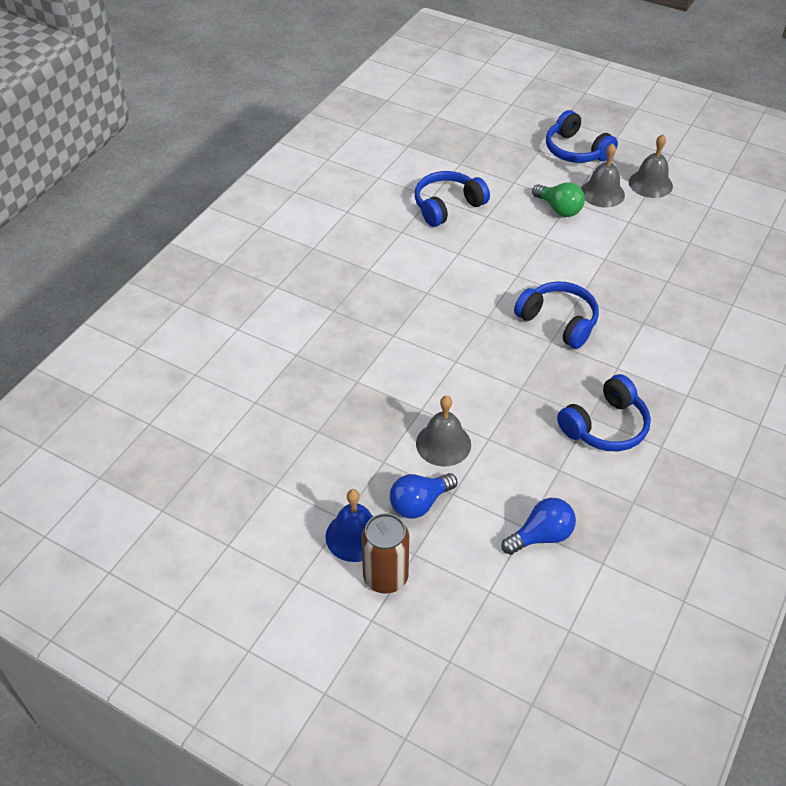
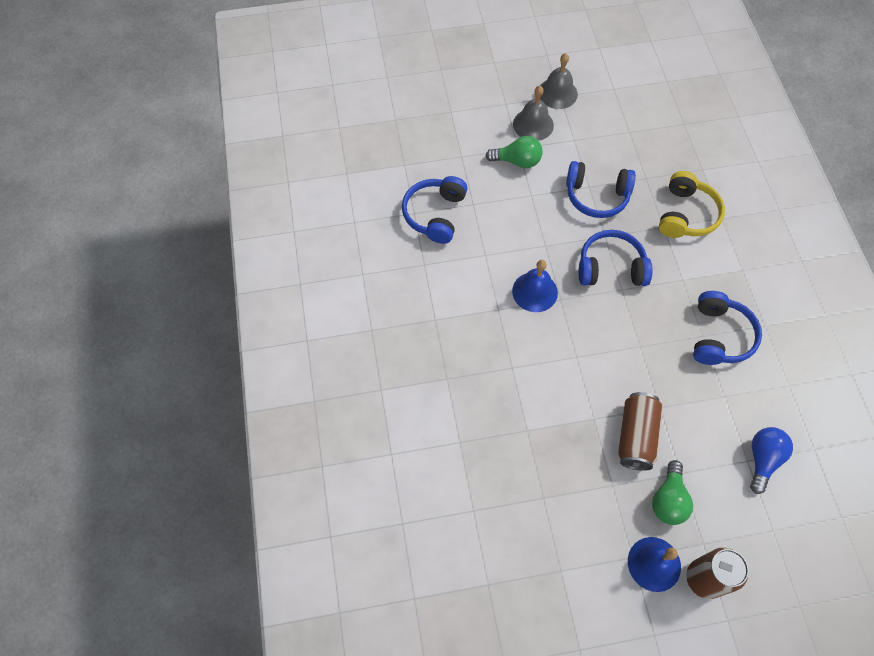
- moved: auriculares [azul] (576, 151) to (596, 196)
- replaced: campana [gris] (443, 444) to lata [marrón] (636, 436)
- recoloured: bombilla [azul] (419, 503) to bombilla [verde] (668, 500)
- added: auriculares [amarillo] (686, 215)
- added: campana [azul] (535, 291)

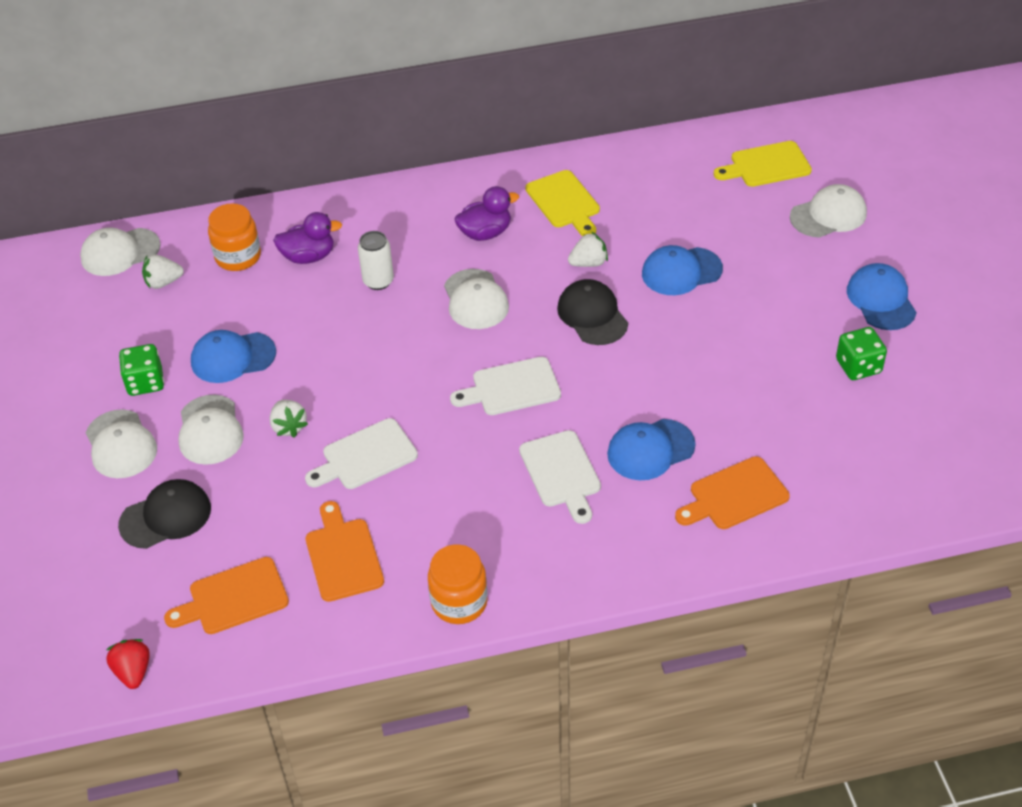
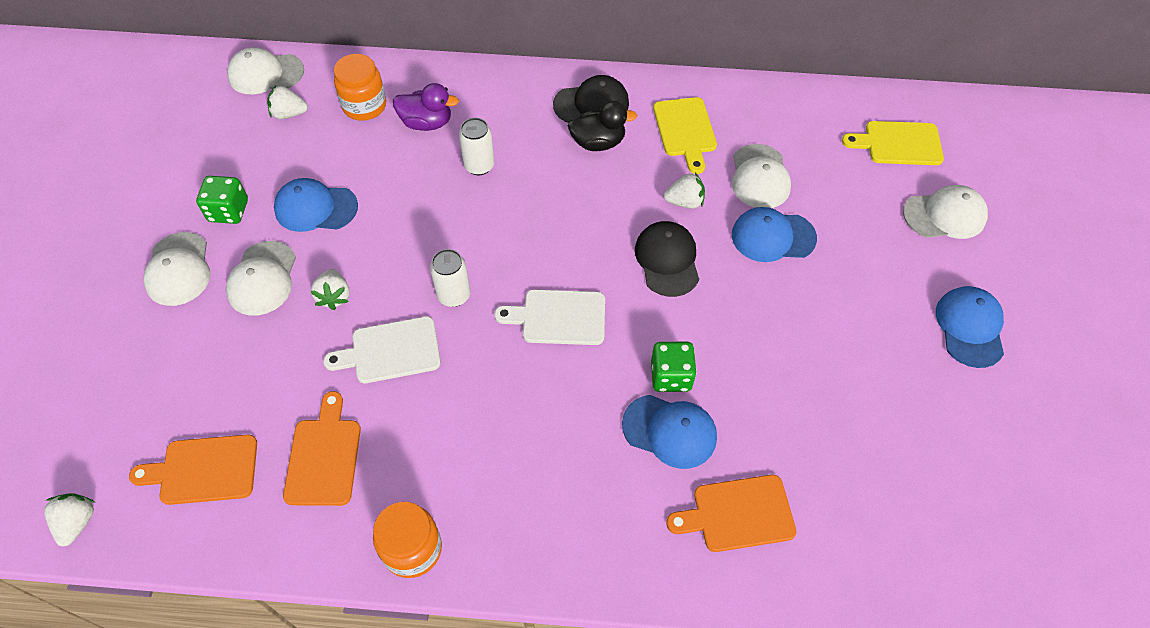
- recoloured: pato [morado] (485, 233) to pato [negro] (598, 143)
- moved: gorra [blanco] (475, 300) to (760, 177)
- moved: dado [verde] (858, 366) to (671, 376)
- turned: gorra [azul] (650, 450) = (670, 431) 150 degrees counterclockwise
- removed: tabla de cortar [blanco] (561, 473)
- moved: gorra [negro] (166, 516) to (591, 104)
- recoloured: fresa [rojo] (133, 672) to fresa [blanco] (77, 522)
- added: lata [blanco] (454, 295)

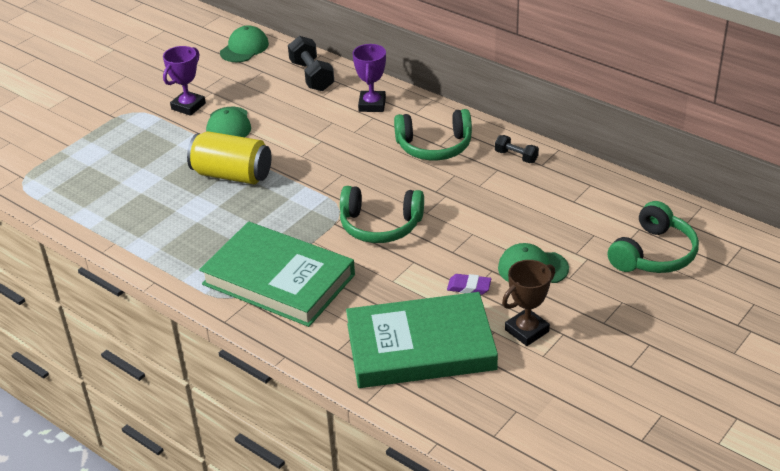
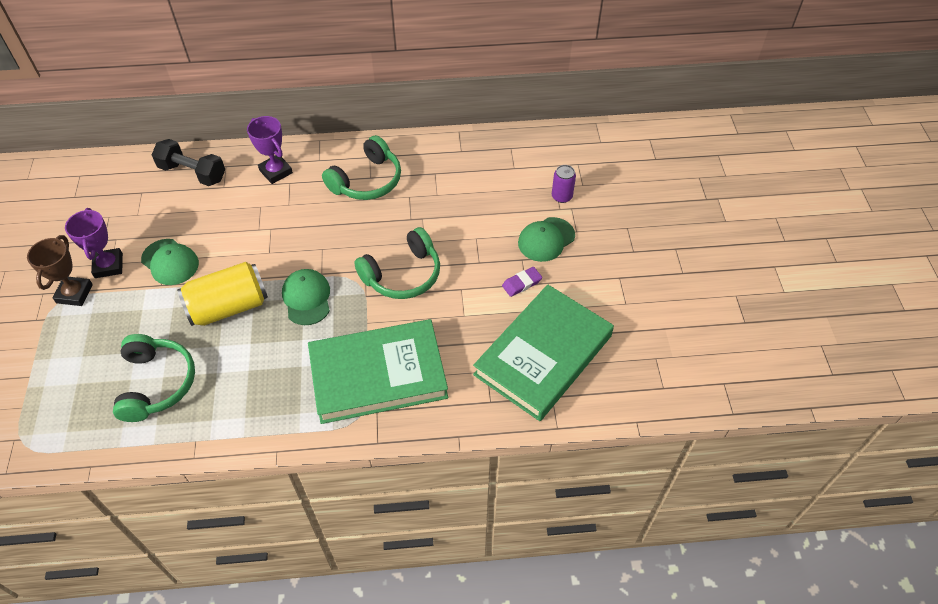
- moved: gorra [verde] (244, 48) to (307, 298)
- removed: mancuerna [negro] (516, 156)
- moved: auriculares [verde] (654, 254) to (157, 383)
- moved: trofeo [marrón] (526, 330) to (74, 293)
- added: lata [morado] (561, 196)

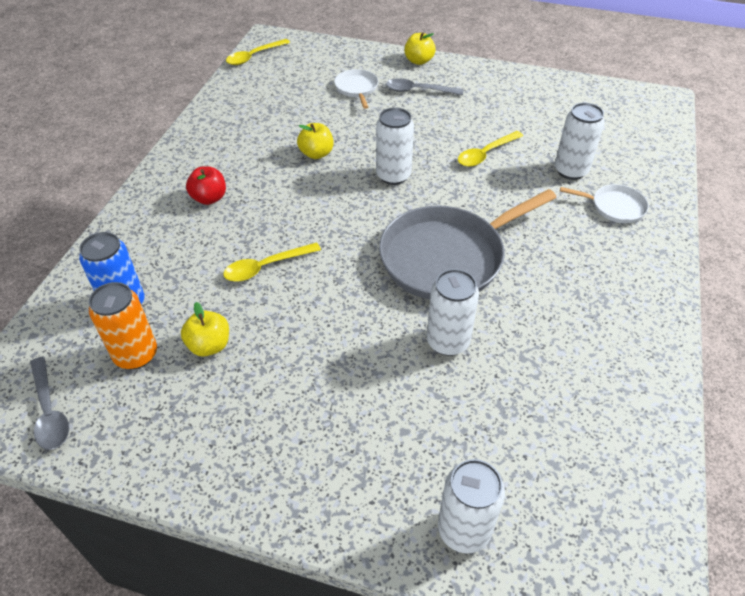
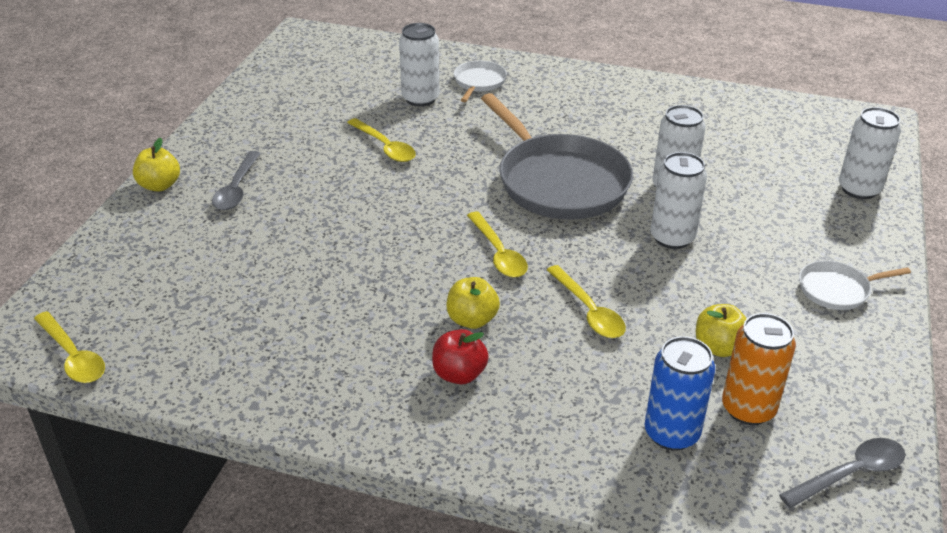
- moved: sartén [blanco] (357, 88) to (837, 289)
- moved: lata [blanco] (393, 176) to (672, 238)
- moved: manzana [amarillo] (316, 154) to (472, 320)
- added: cuchara [amarillo] (498, 253)

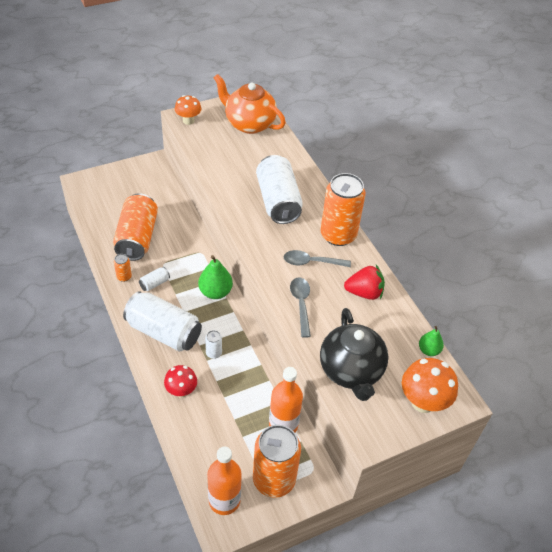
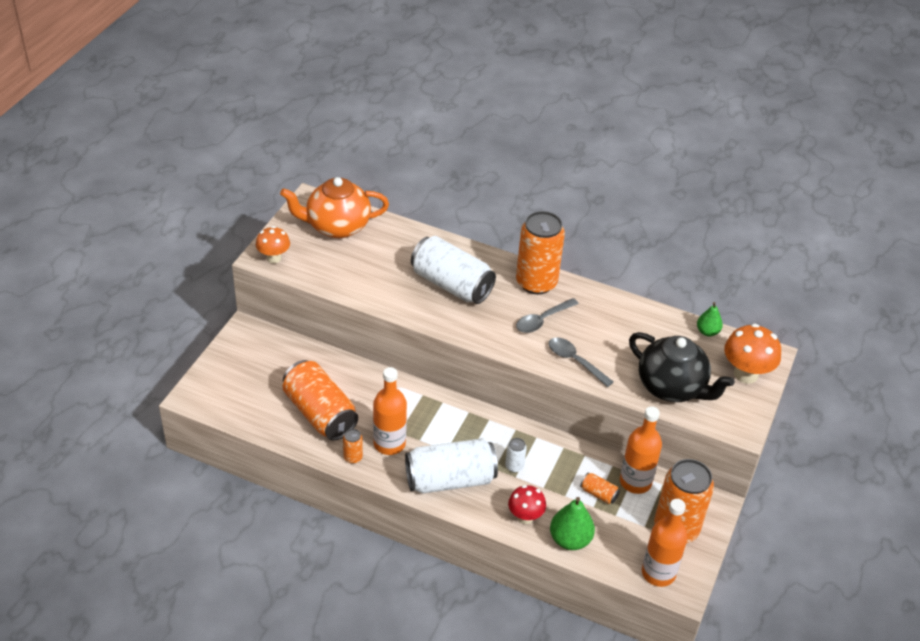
- moved: pera [verde] (215, 292) to (570, 540)
- removed: fresa [rojo] (364, 292)
- replaced: lata [blanco] (154, 283) to botella [naranja] (389, 443)
- added: lata [naranja] (598, 494)

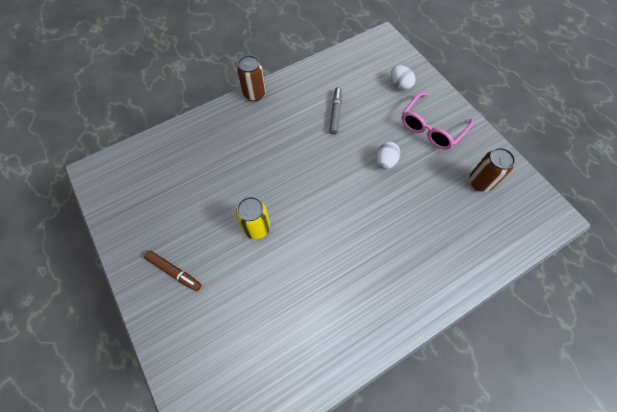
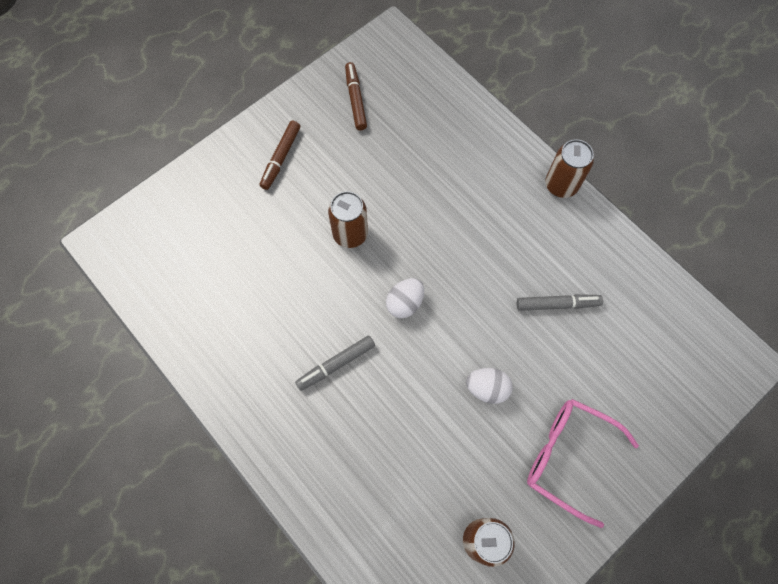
- moved: huevo [blanco] (400, 85) to (405, 303)
- recoloured: lata [amarillo] (257, 228) to lata [marrón] (350, 234)
- added: rotulador [marrón] (355, 100)
- added: rotulador [gris] (336, 364)

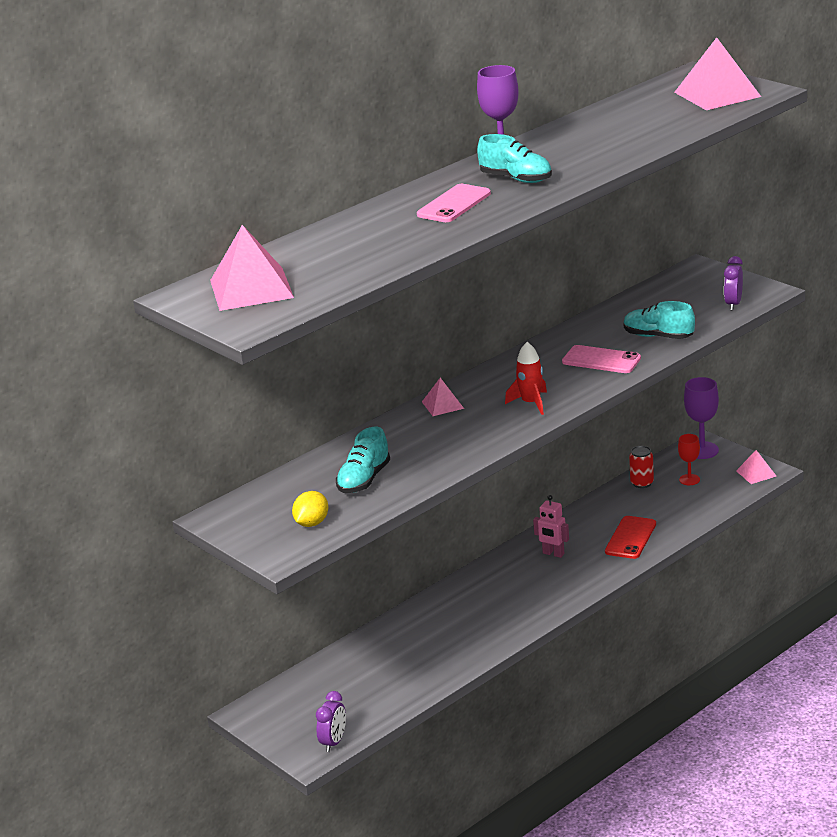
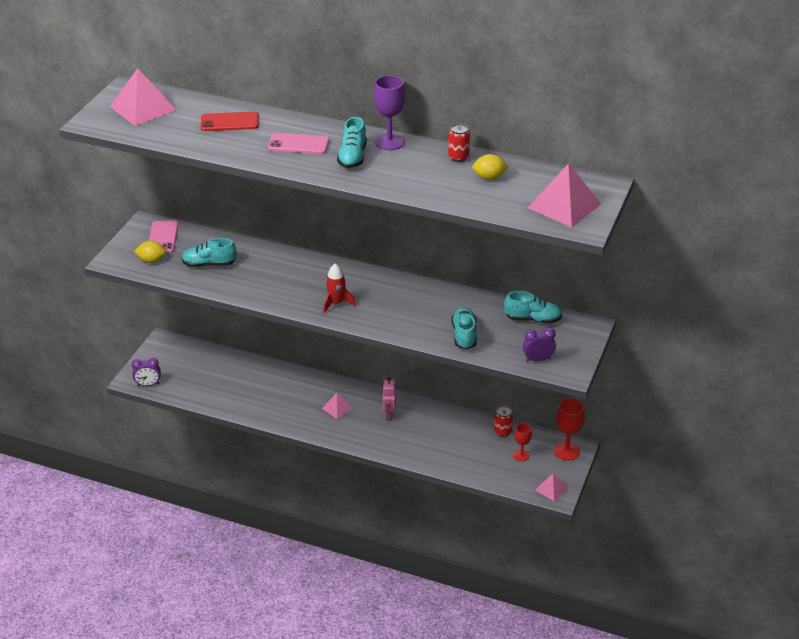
- moved: móvil [rosa] (601, 360) to (163, 237)
- recoloured: copa [morado] (702, 450) to copa [rojo] (566, 451)
- moved: pirámide [rosa] (442, 405) to (337, 408)
- moved: móvil [rojo] (630, 538) to (229, 122)
- added: lata [rojo] (458, 157)
- added: limón [amarillo] (489, 177)
- added: zapato [turquesa] (532, 319)

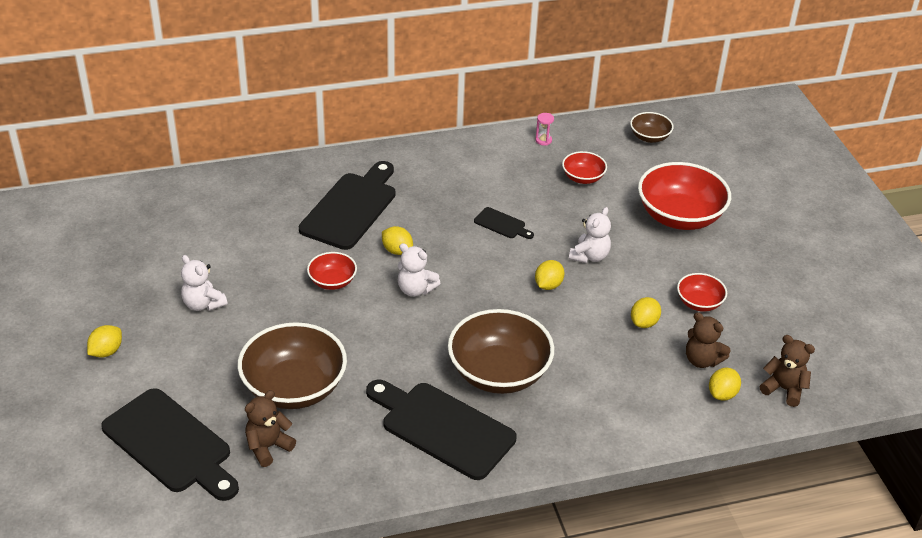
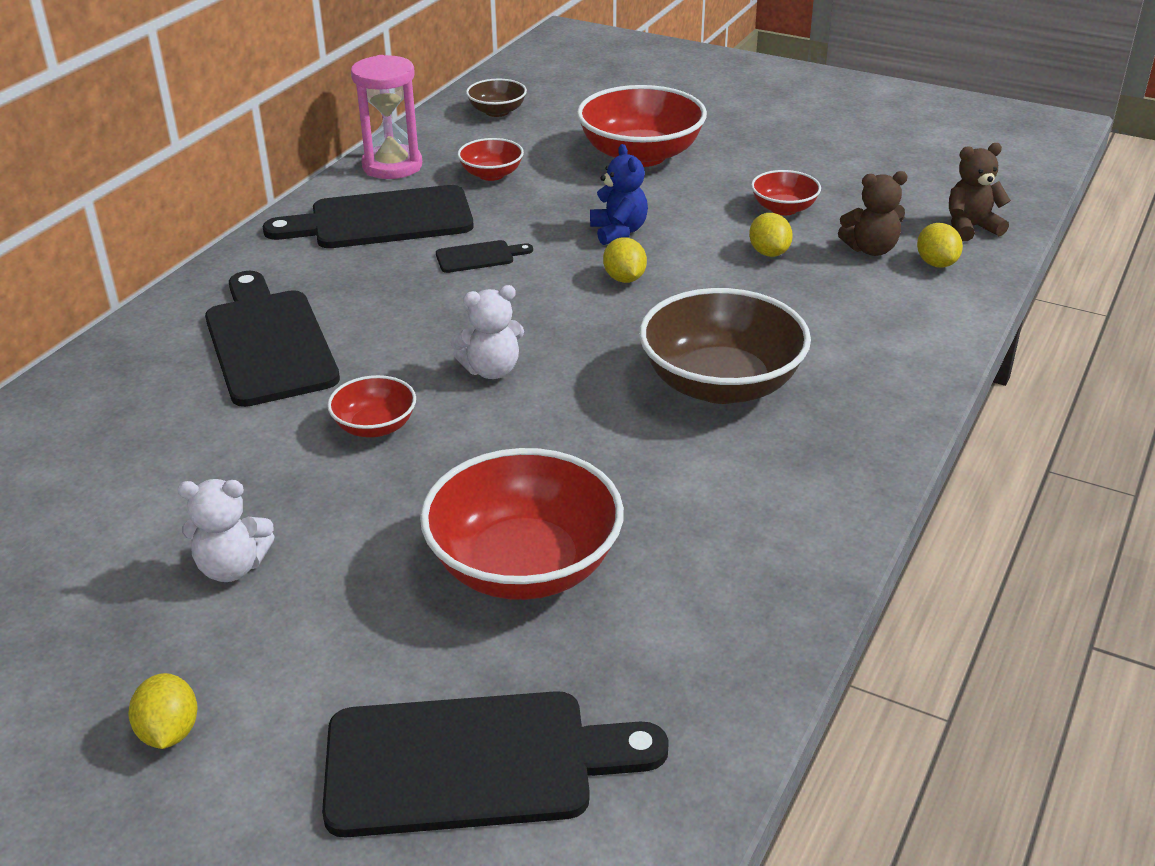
- resized: reloj de arena [rosa] (543, 140) = (392, 166) x2.42
- recoloured: osito [blanco] (589, 256) to osito [azul] (618, 232)
- removed: limón [amarillo] (397, 250)
- recoloured: cuenco [marrón] (294, 387) to cuenco [rojo] (524, 565)
- moved: tabla de cortar [negro] (443, 428) to (383, 220)
- removed: osito [marrón] (268, 447)

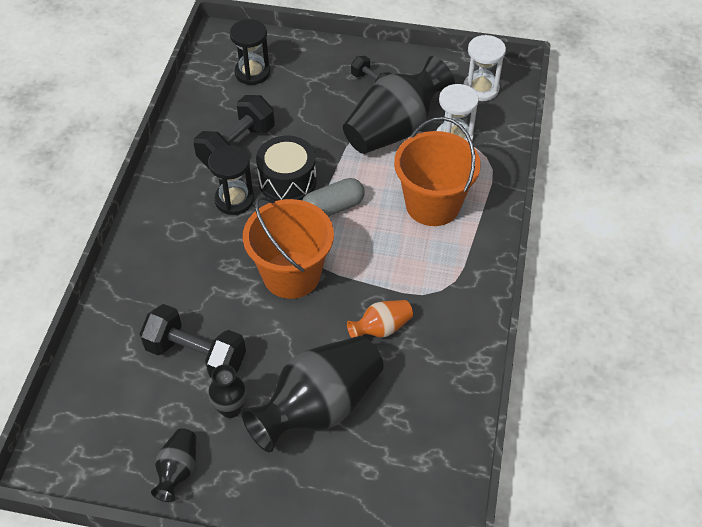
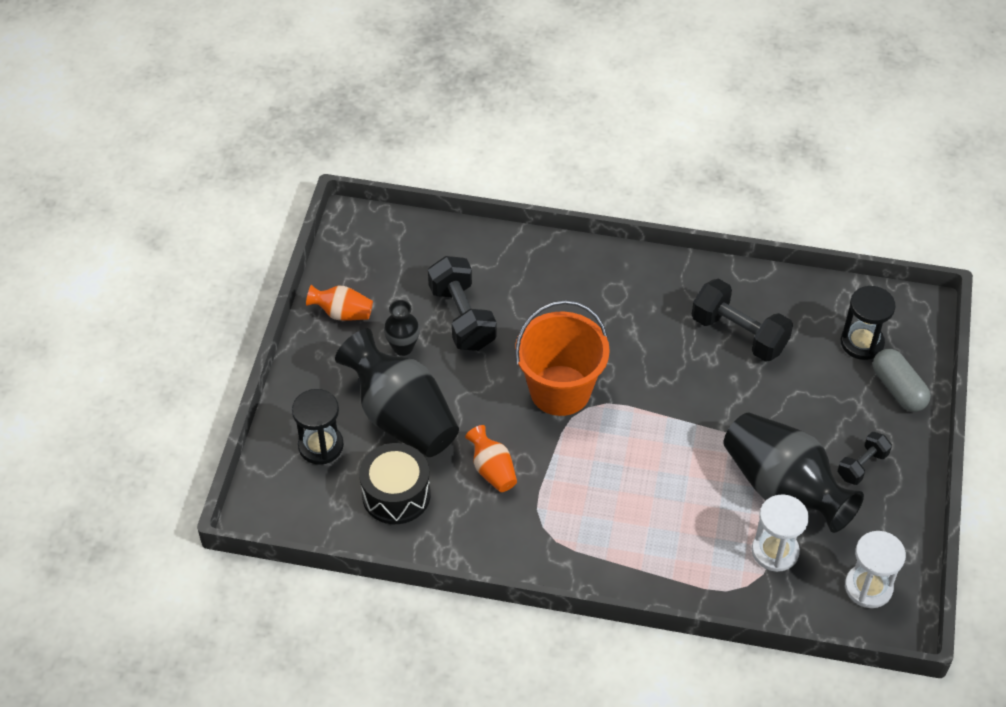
- removed: balde [naranja] (432, 204)
- moved: tambor [negro] (287, 181) to (396, 494)
- moved: reloj de arena [negro] (234, 200) to (321, 446)
- moved: cápsula [gris] (333, 208) to (898, 389)
- turned: mancuerna [negro] (196, 355) = (462, 317) 45 degrees counterclockwise
- recoloured: florero [negro] (178, 470) to florero [naranja] (342, 313)

